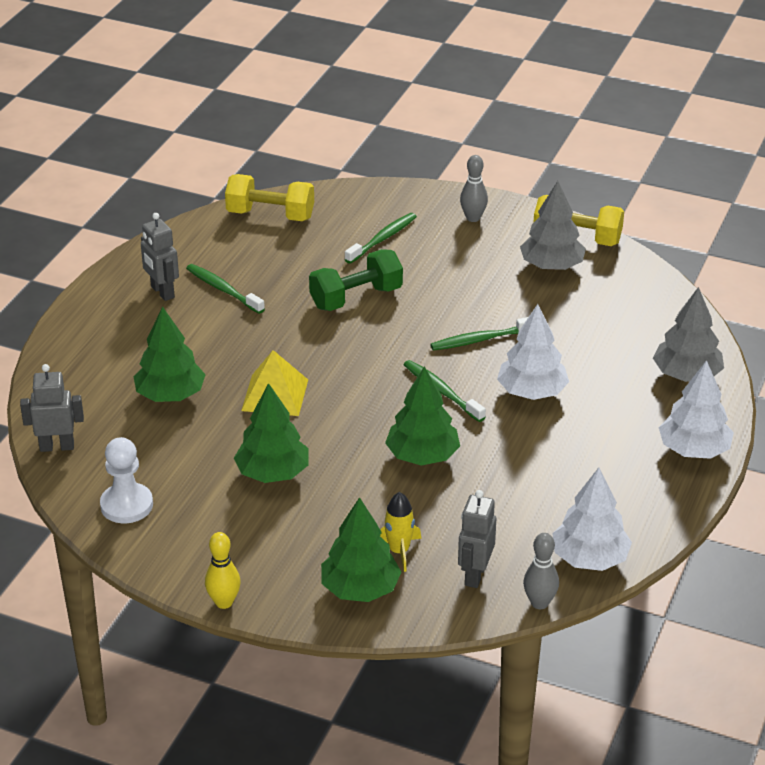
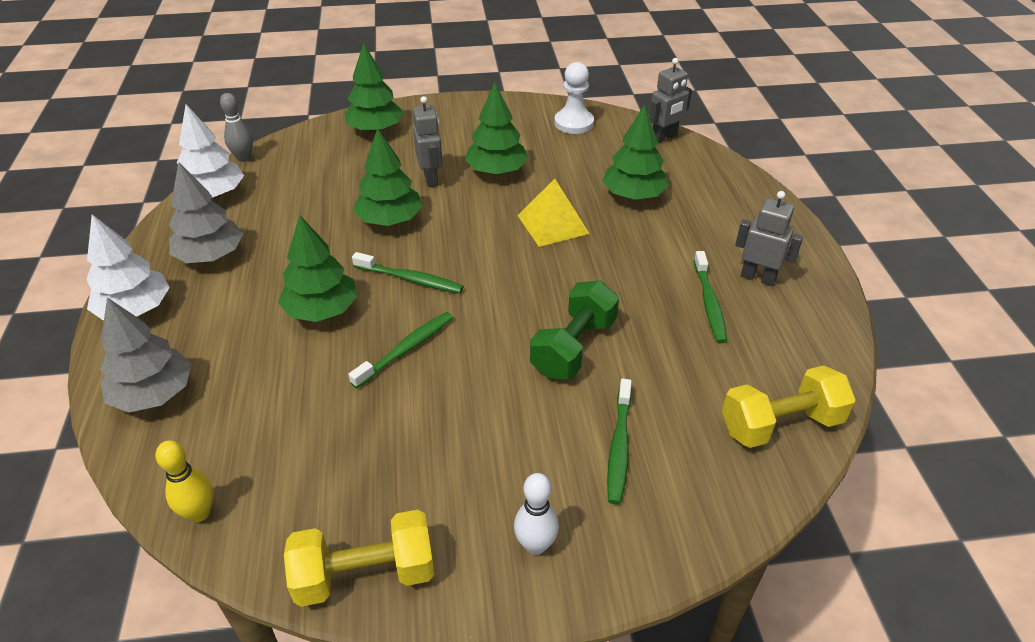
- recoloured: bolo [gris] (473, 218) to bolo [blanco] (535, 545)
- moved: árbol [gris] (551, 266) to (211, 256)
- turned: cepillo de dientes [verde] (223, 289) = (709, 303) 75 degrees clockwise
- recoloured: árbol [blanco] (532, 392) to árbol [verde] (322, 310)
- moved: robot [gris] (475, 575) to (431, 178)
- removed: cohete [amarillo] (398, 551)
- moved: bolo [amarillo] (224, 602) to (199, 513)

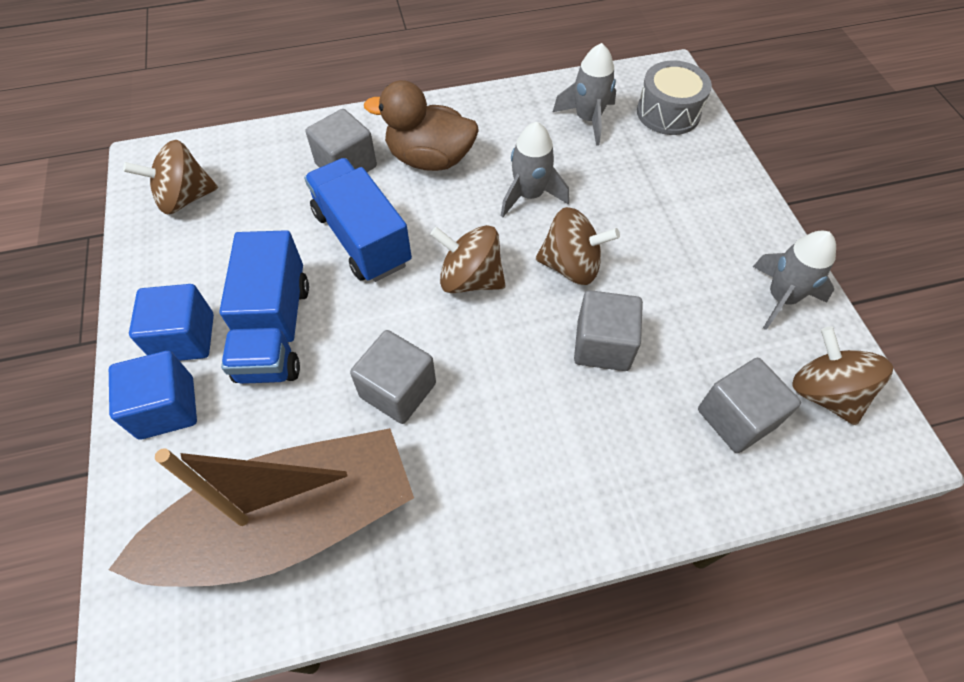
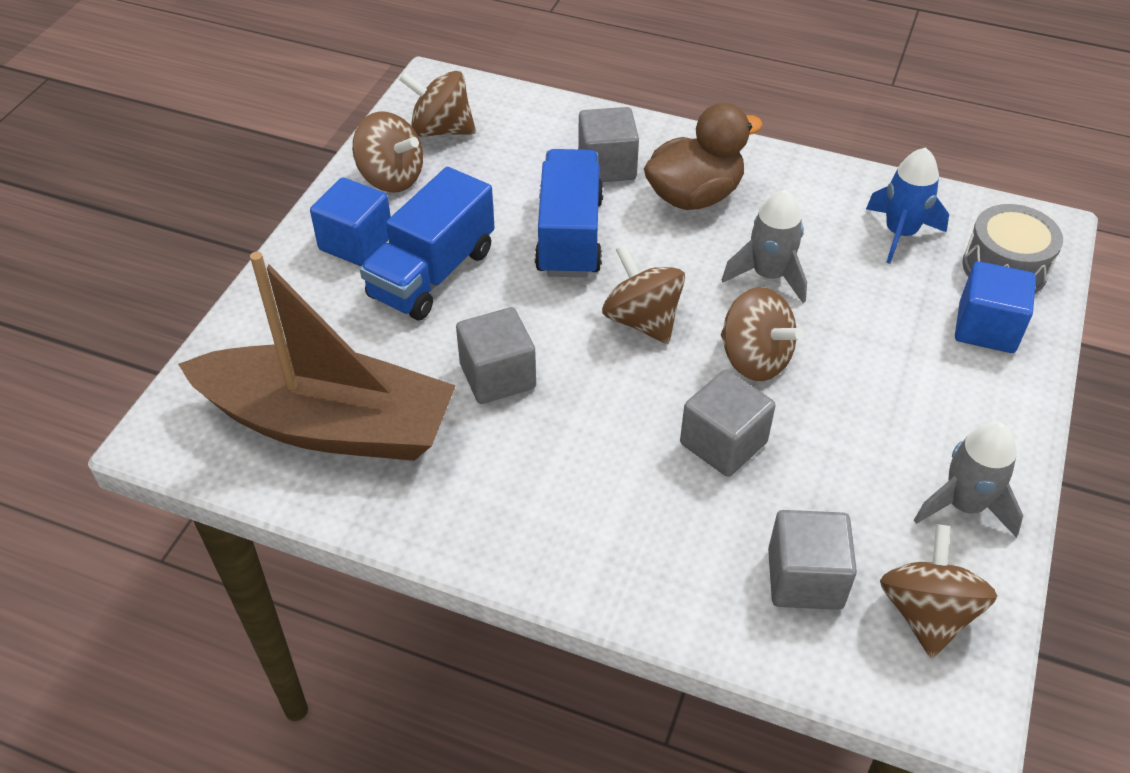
- recoloured: cohete [gris] (588, 119) to cohete [azul] (900, 233)
- turned: pato [marrón] (430, 159) = (694, 196) 105 degrees clockwise
- moved: cubo [azul] (166, 408) to (986, 328)
- added: peonza [marrón] (391, 178)

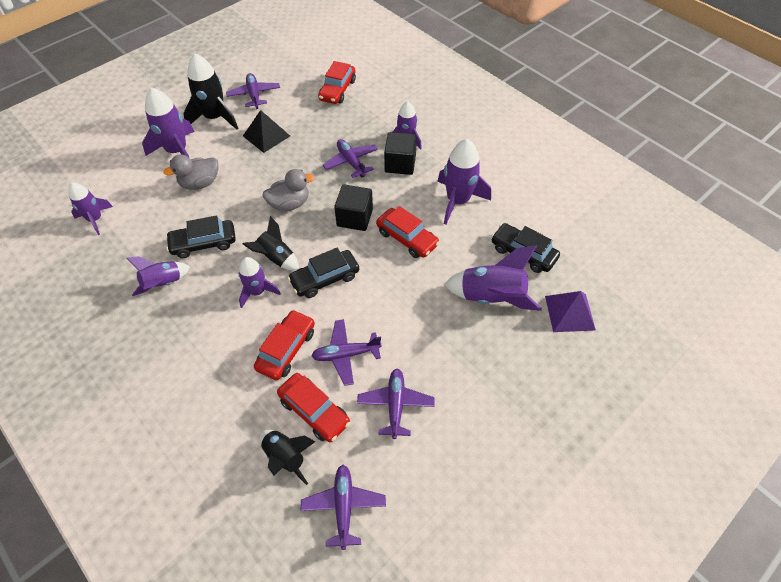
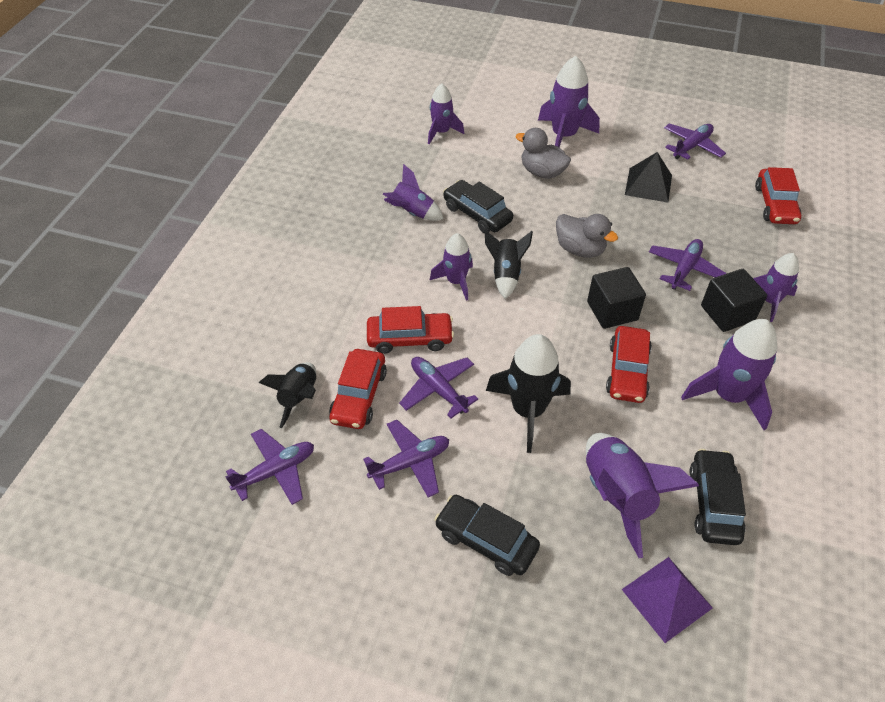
- moved: cohete [negro] (215, 118) to (528, 410)
- turned: coche [rojo] (337, 90) = (775, 204) 75 degrees counterclockwise
- moved: coche [negro] (325, 278) to (486, 540)

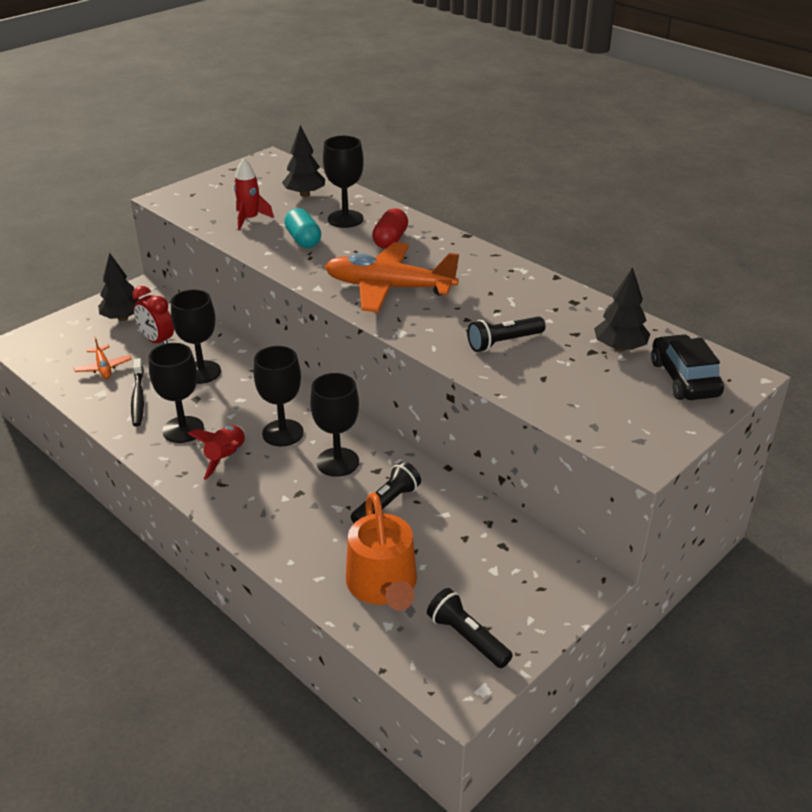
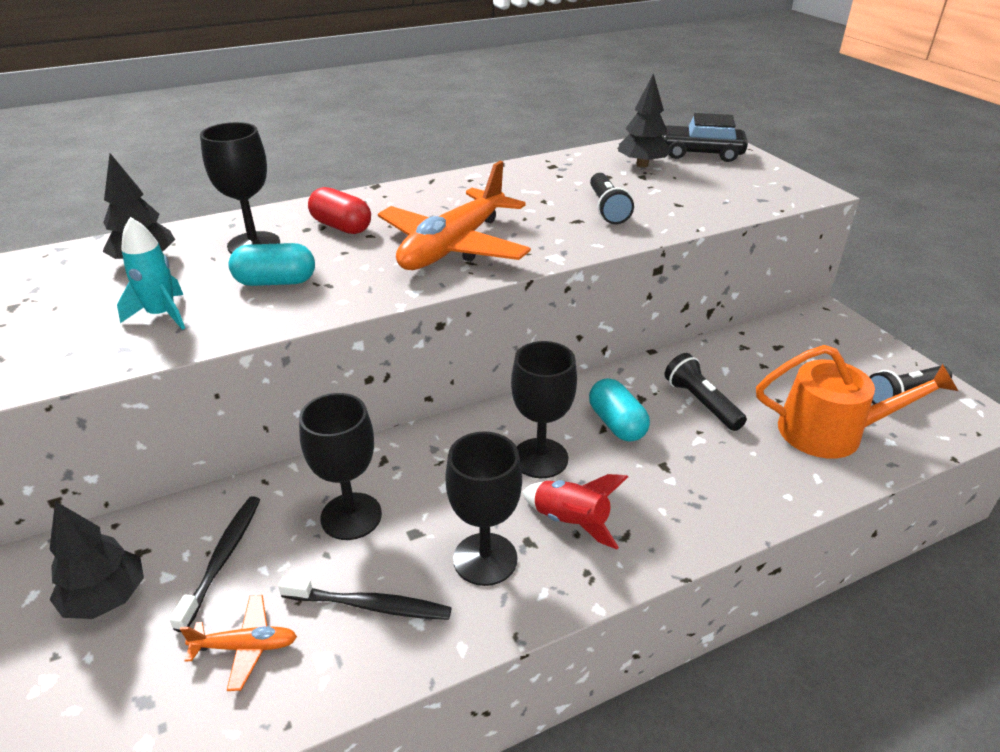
- recoloured: cohete [rojo] (250, 219) to cohete [turquesa] (162, 315)
- replaced: despertador [rojo] (157, 341) to cepillo de dientes [negro] (223, 558)
- replaced: copa [negro] (337, 462) to cápsula [turquesa] (616, 423)

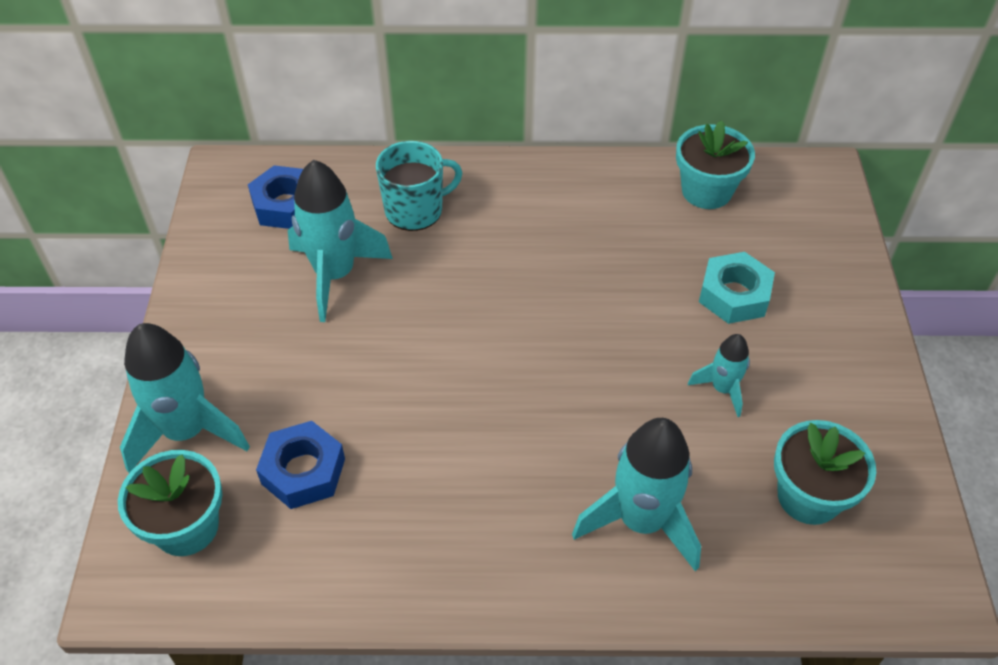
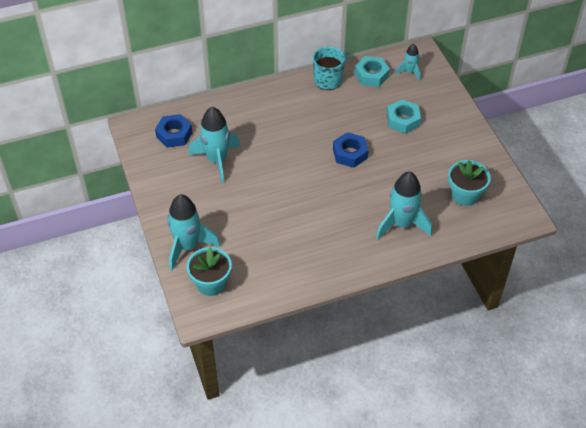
- replaced: maceta [turquesa] (706, 191) to tuerca [turquesa] (371, 75)
- moved: taza [turquesa] (415, 210) to (328, 80)
- moved: cohete [turquesa] (722, 389) to (409, 72)
- moved: tuerca [azul] (303, 471) to (350, 153)

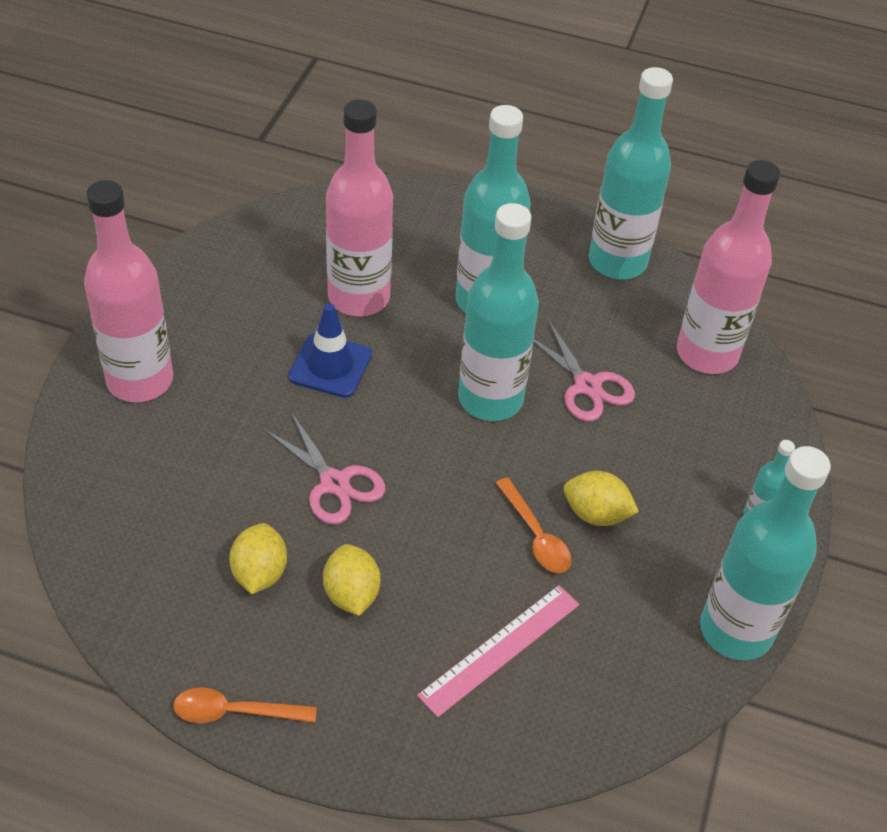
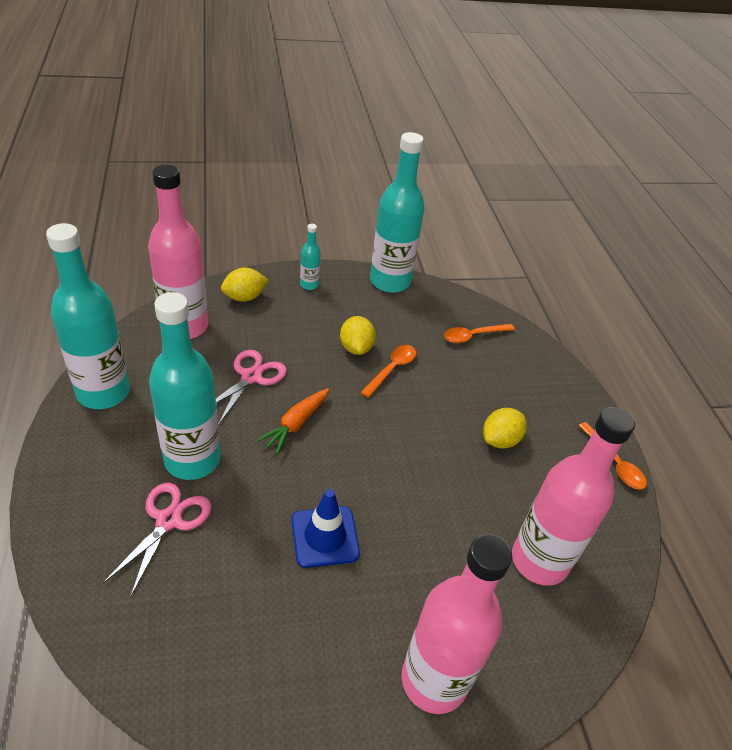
- moved: botella [rosa] (359, 297) to (539, 560)
- replaced: botella [turquesa] (490, 399) to zanahoria [naranja] (296, 424)
- moved: tijeras [rosa] (334, 483) to (168, 520)
- moved: limón [amarillo] (259, 573) to (244, 297)
- removed: regla [rosa] (500, 649)
- added: cuchara [naranja] (473, 336)

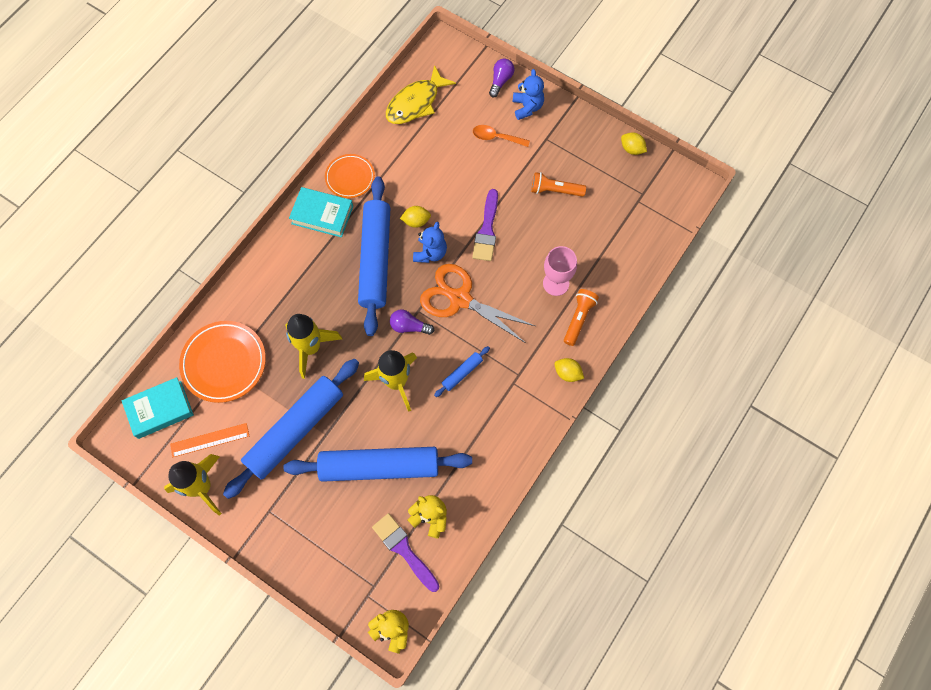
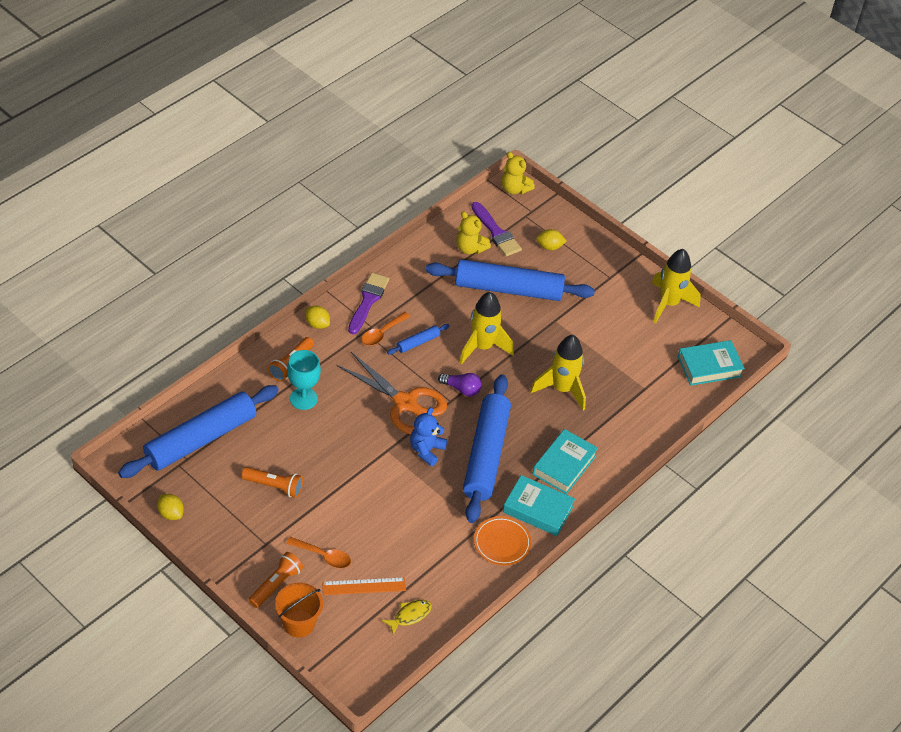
- replaced: bombilla [morado] (500, 81) to balde [naranja] (299, 623)
- resized: pez [amarillo] (416, 103) = (410, 615) x0.53
- replaced: osito [azul] (527, 107) to lámpara de mano [naranja] (276, 584)
- moved: pincel [morado] (487, 230) to (368, 301)
- moved: limón [amarillo] (416, 221) to (549, 247)
- recoloured: copa [rosa] (556, 283) to copa [turquesa] (303, 398)
- removed: plato [naranja] (224, 363)
- moved: rodillo [azul] (295, 430) to (201, 439)
- moved: regla [naranja] (210, 440) to (364, 586)
- added: cuchara [naranja] (382, 333)
- added: libro [turquesa] (564, 465)

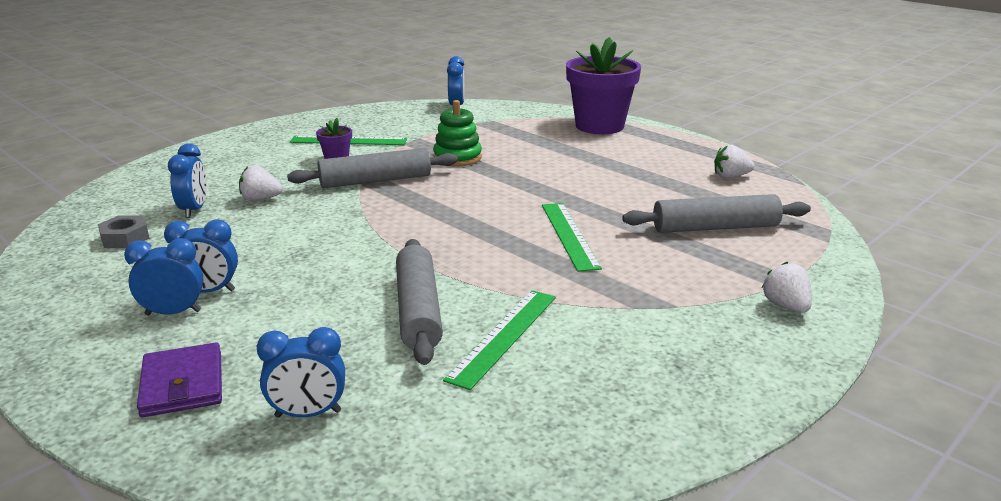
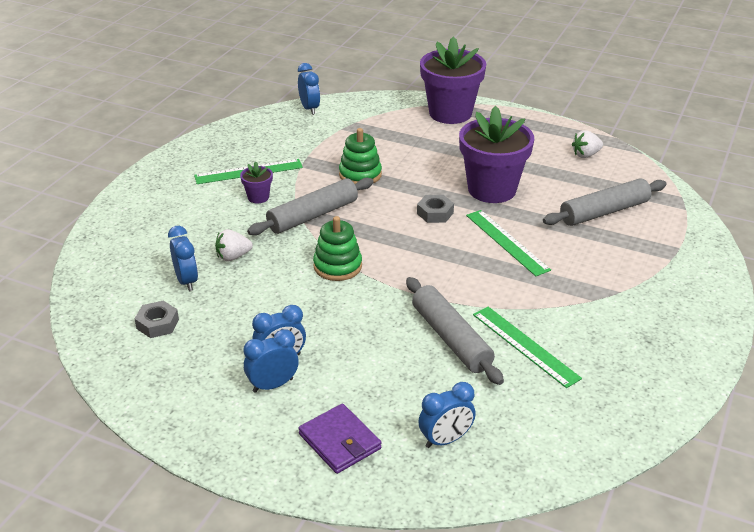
- removed: fresa [blanco] (786, 306)
- turned: regla [verde] (503, 336) = (525, 346) 45 degrees counterclockwise
- added: maceta [morado] (492, 189)
- added: tuerca [gris] (435, 213)
- added: juguete apilable [verde] (337, 266)

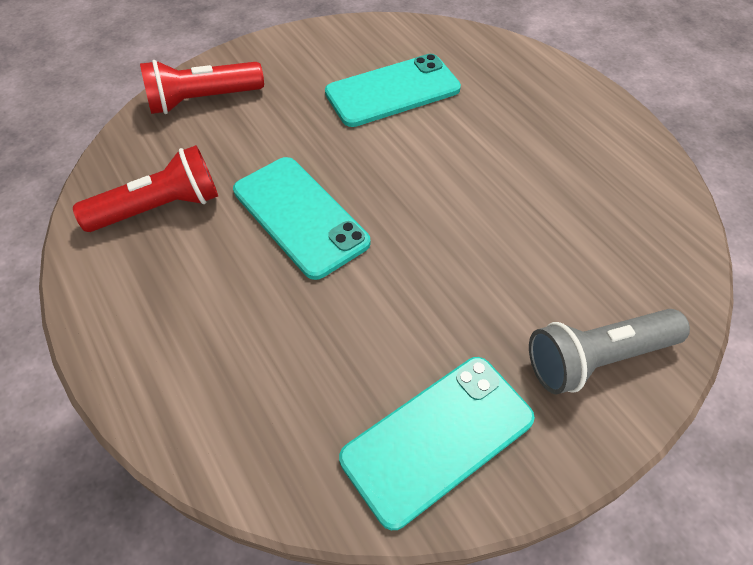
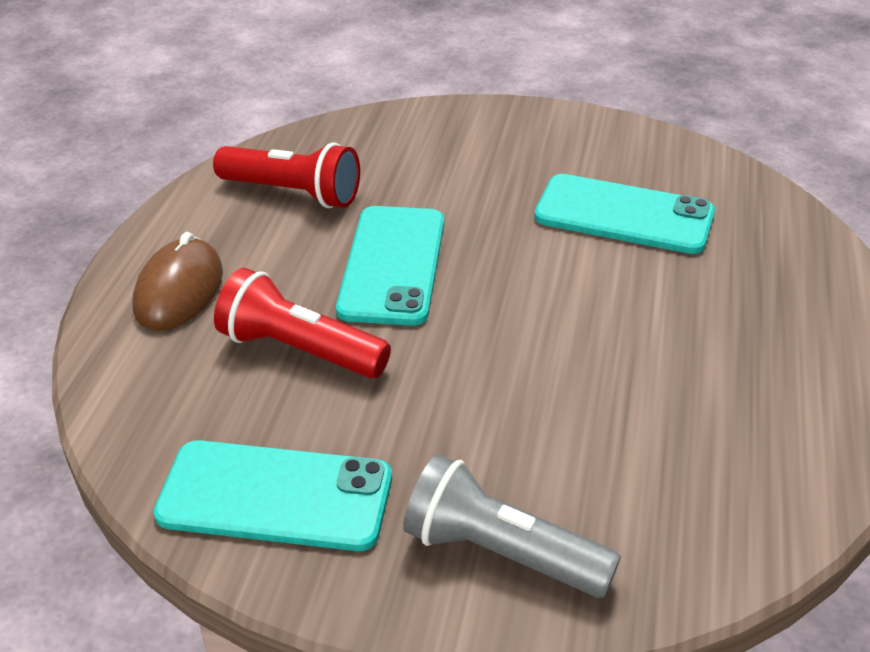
- moved: lámpara de mano [rojo] (202, 100) to (299, 350)
- added: ratón [marrón] (179, 290)

